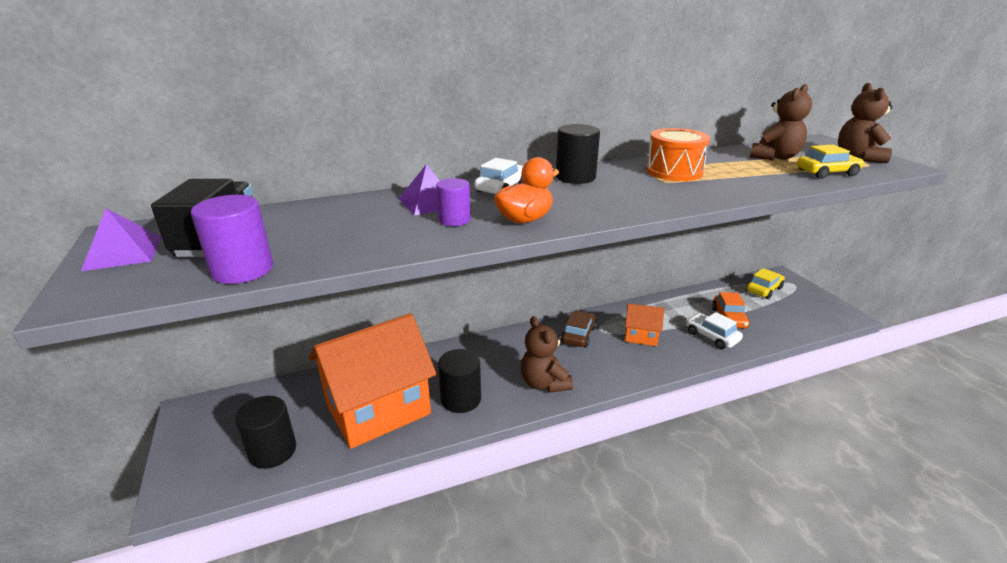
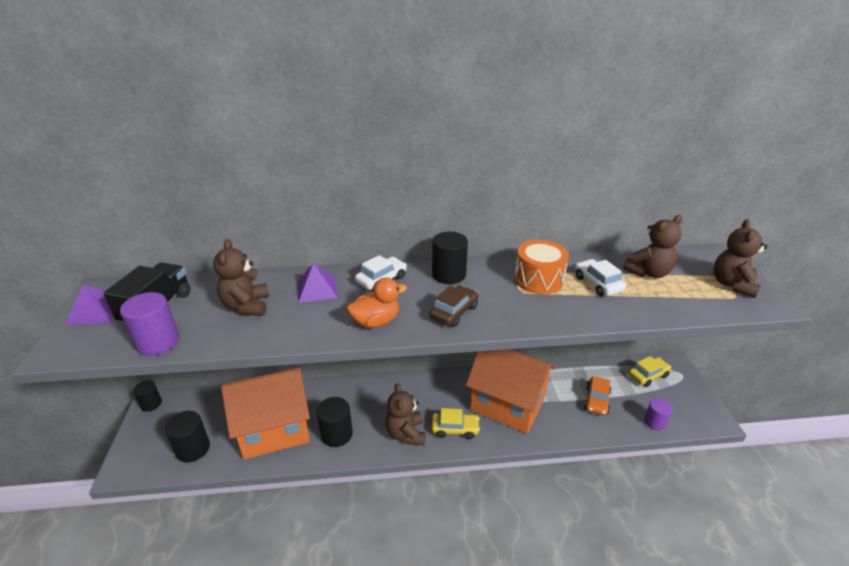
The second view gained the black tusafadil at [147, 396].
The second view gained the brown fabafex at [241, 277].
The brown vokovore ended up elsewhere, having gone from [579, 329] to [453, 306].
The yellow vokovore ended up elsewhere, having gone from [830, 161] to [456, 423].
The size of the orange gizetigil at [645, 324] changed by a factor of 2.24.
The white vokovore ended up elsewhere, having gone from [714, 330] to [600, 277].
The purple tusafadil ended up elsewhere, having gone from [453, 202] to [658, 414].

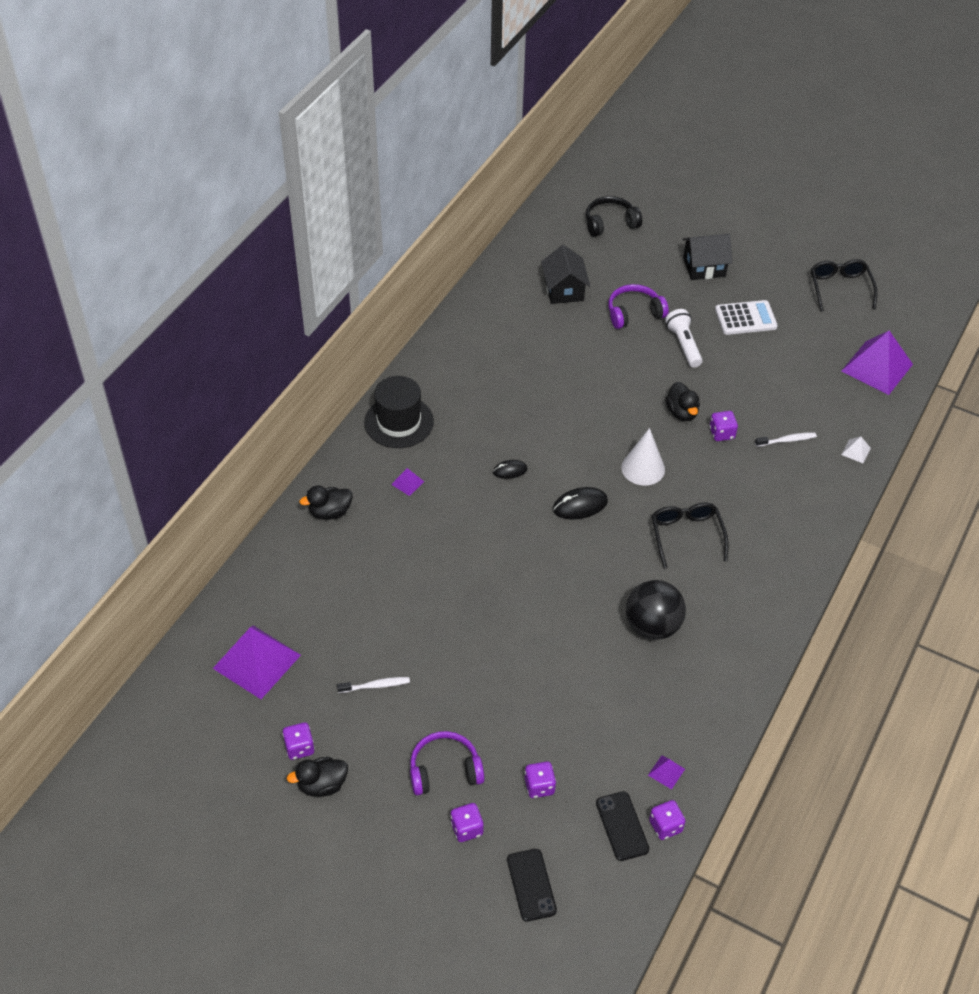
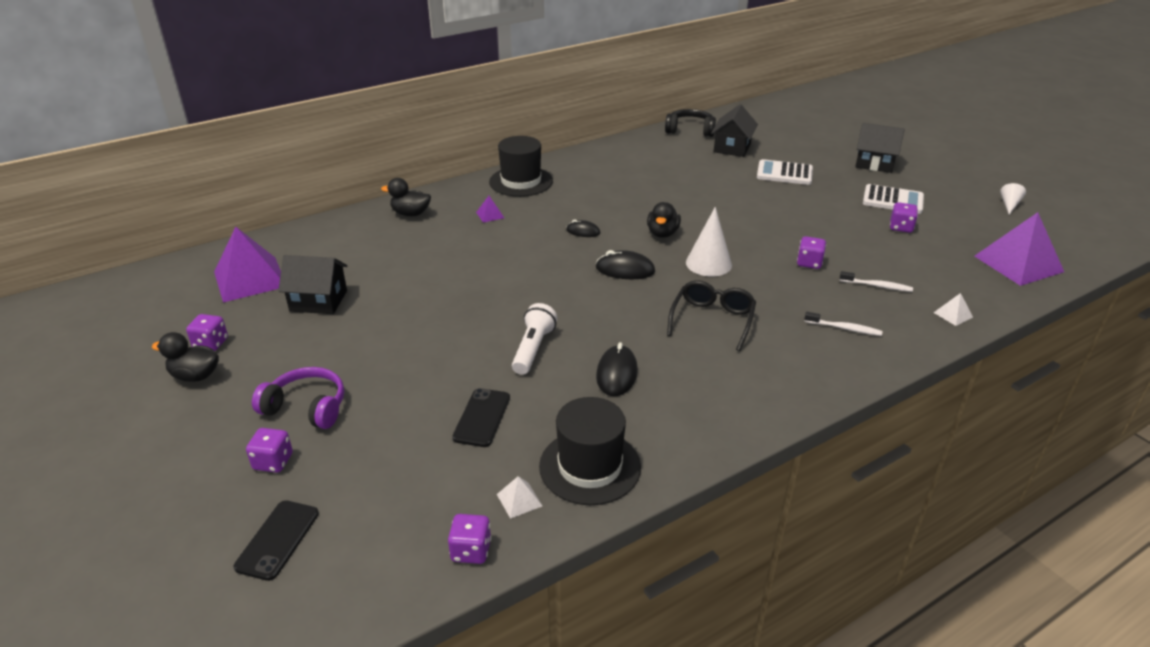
The second view gained the black gizetigil at [312, 284].
The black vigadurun ended up elsewhere, having gone from [622, 826] to [481, 417].
What was the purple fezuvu at [666, 772] turned into the white fezuvu at [519, 497].
The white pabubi ended up elsewhere, having gone from [683, 338] to [534, 339].
The second view gained the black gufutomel at [590, 451].
Where the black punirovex stood at [656, 610], the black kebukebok came to stand at [617, 369].
The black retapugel ended up elsewhere, having gone from [682, 401] to [664, 220].
The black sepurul ended up elsewhere, having gone from [614, 216] to [690, 123].
Where the purple sepurul stood at [638, 306], the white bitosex came to stand at [785, 172].
The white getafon ended up elsewhere, having gone from [373, 685] to [843, 324].
The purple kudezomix ended up elsewhere, having gone from [540, 780] to [904, 217].
Where the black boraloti stood at [844, 285], the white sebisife came to stand at [1013, 199].

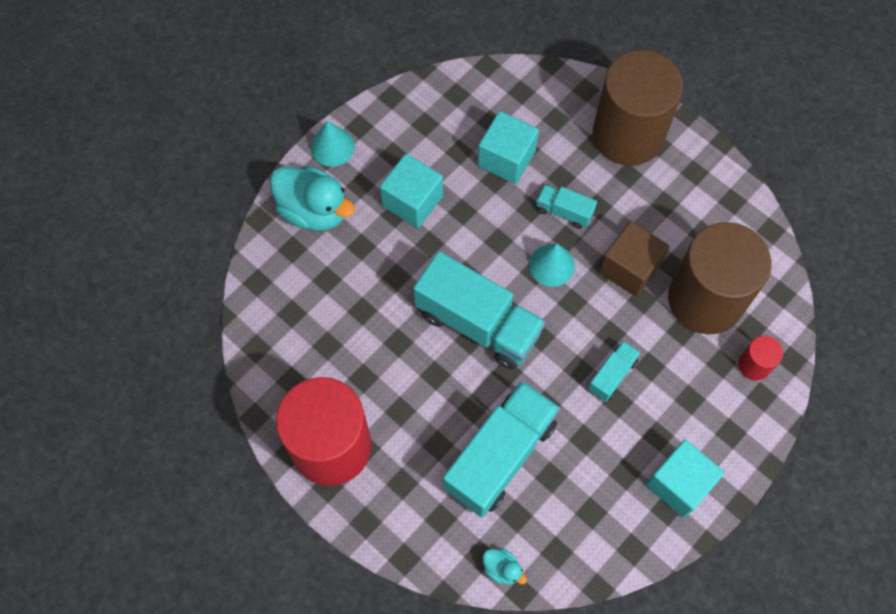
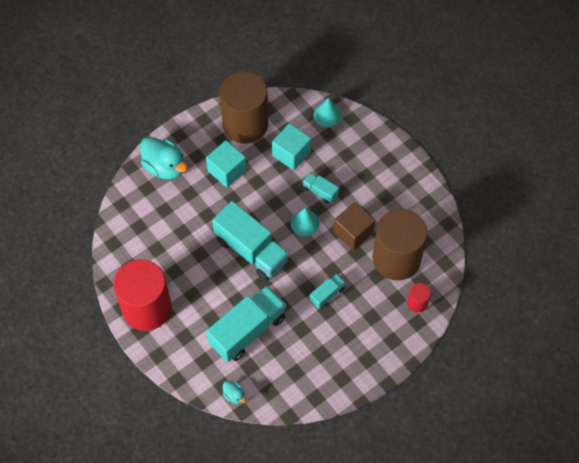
The brown tusafadil ended up elsewhere, having gone from [638, 108] to [243, 107].
The turquoise sebisife ended up elsewhere, having gone from [333, 144] to [327, 112].
The second view lost the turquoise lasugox at [685, 478].

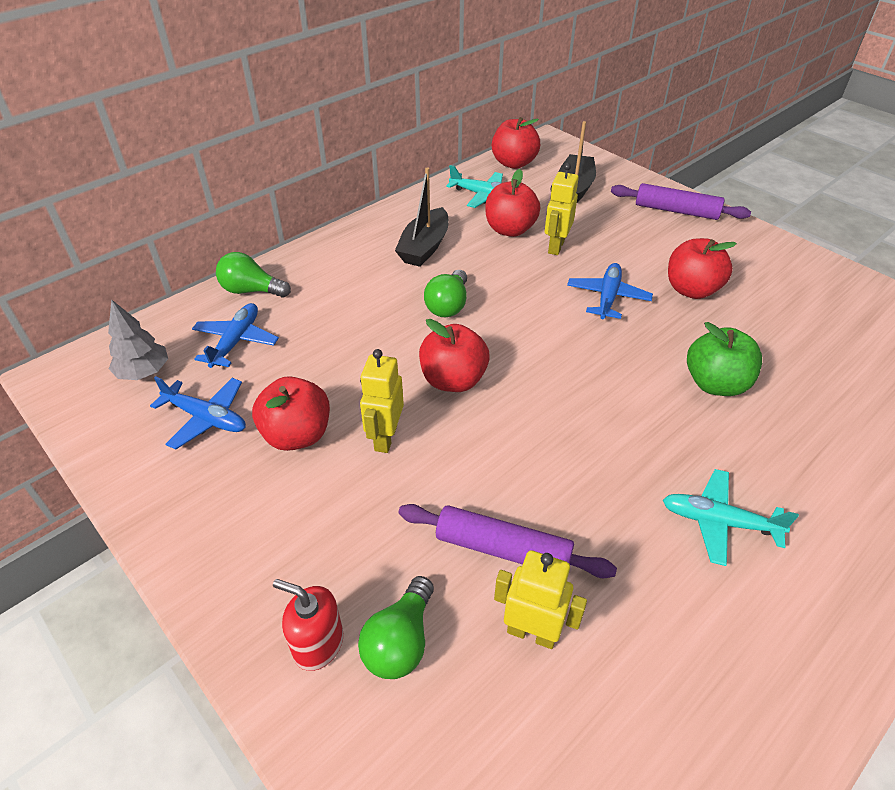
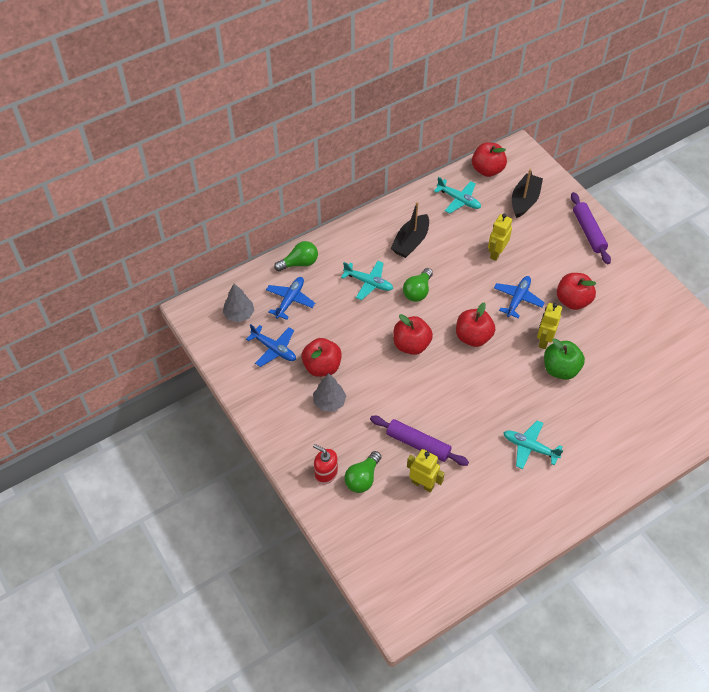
The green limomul at [253, 275] ended up facing another way, 135 degrees clockwise from before.
The second view gained the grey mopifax at [329, 392].
The second view gained the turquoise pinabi at [367, 280].
The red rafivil ended up elsewhere, having gone from [512, 203] to [475, 325].
The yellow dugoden ended up elsewhere, having gone from [382, 401] to [549, 326].
The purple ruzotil at [681, 201] ended up facing another way, 45 degrees clockwise from before.

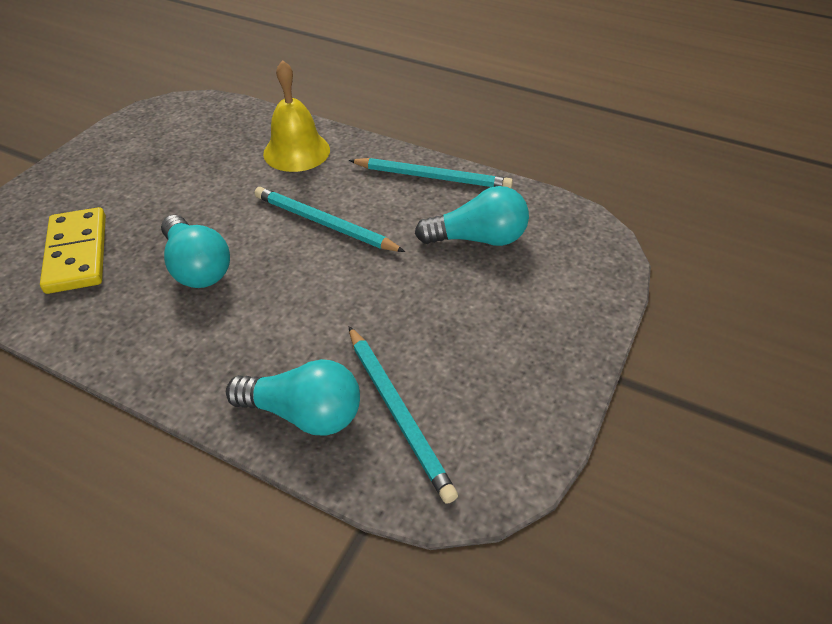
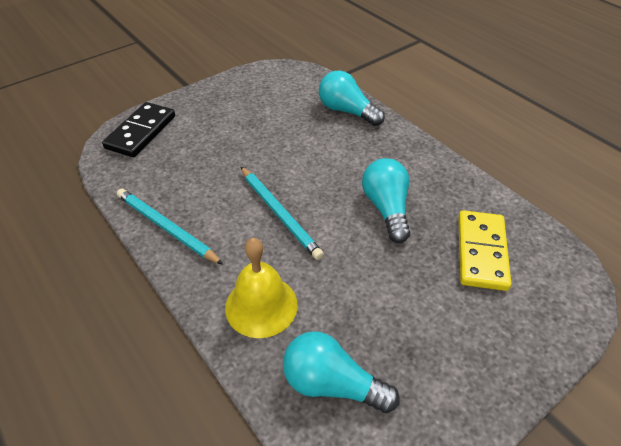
The second view gained the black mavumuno at [138, 129].
The turquoise limomul ended up elsewhere, having gone from [472, 216] to [341, 372].
The second view lost the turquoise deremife at [403, 415].

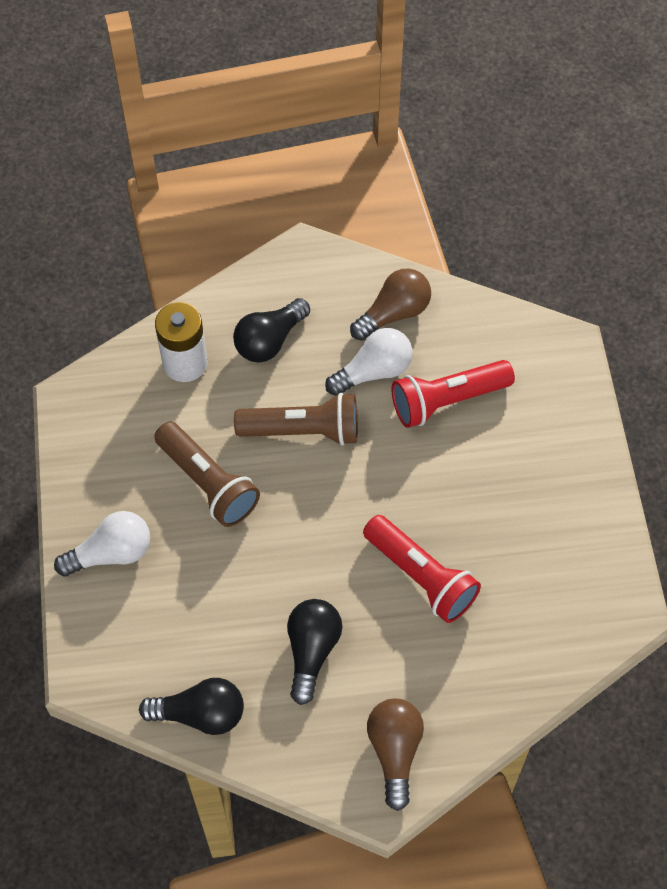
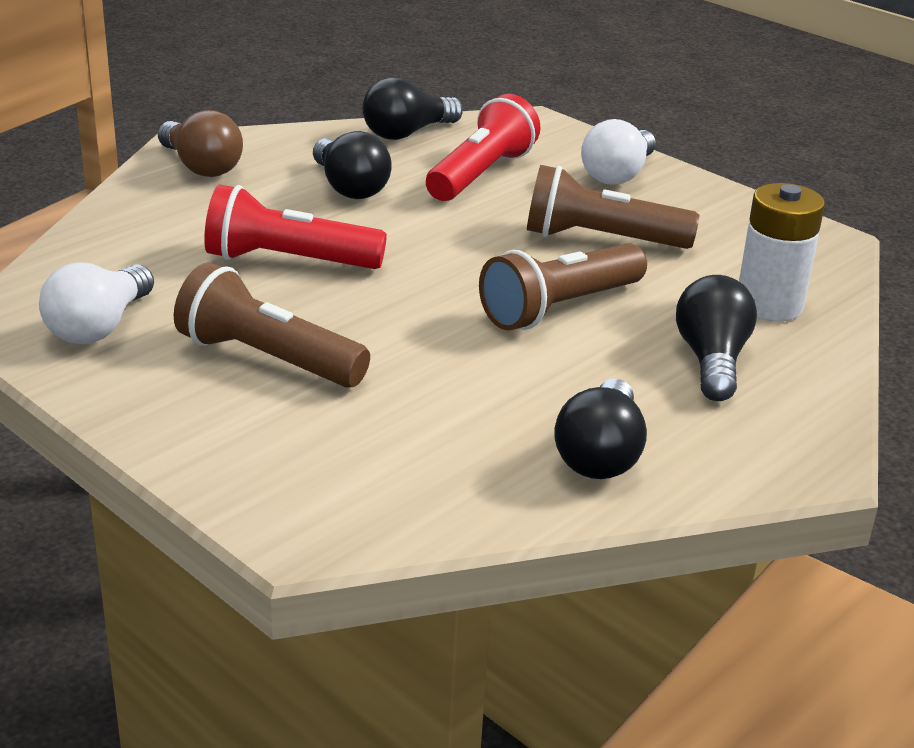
The white limomul ended up elsewhere, having gone from [369, 362] to [96, 303].
The second view gained the brown pabubi at [272, 325].
The red pabubi ended up elsewhere, having gone from [453, 394] to [483, 147].
What was the brown limomul at [390, 304] turned into the black limomul at [600, 429].

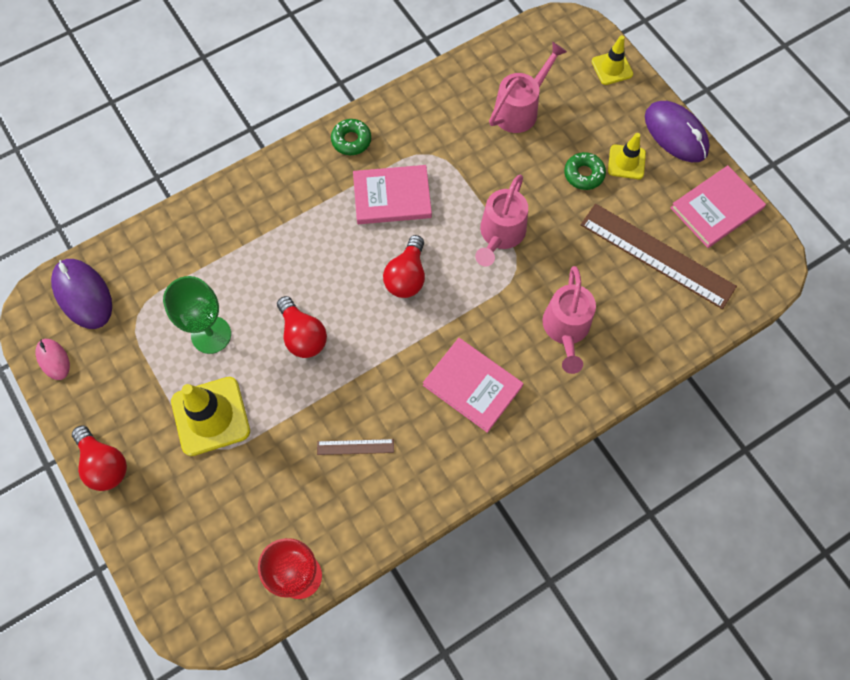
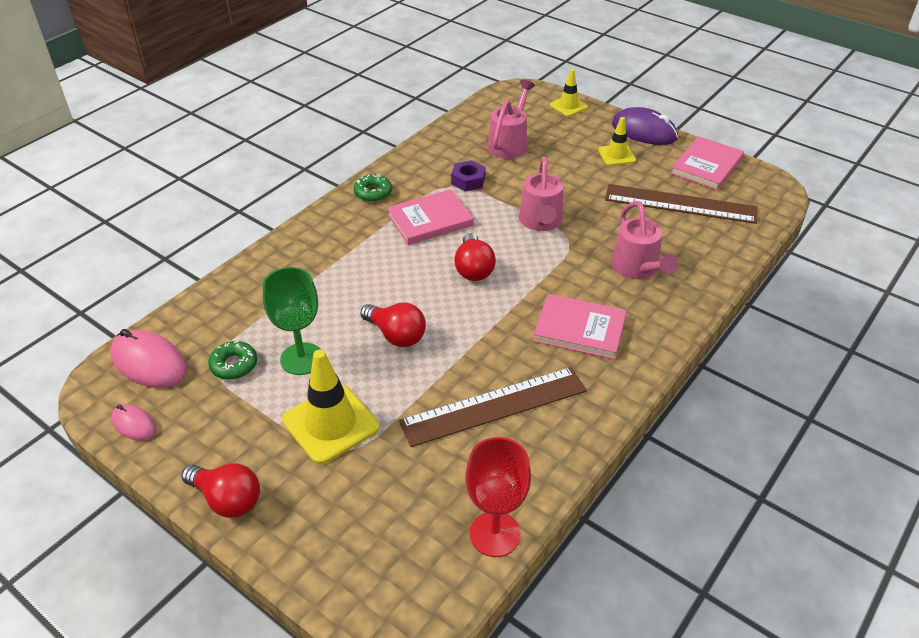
What was the purple kebukebok at [81, 294] turned into the pink kebukebok at [148, 358].
The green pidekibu ended up elsewhere, having gone from [585, 171] to [232, 360].
The size of the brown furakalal at [355, 447] changed by a factor of 2.29.
The second view gained the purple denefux at [468, 176].

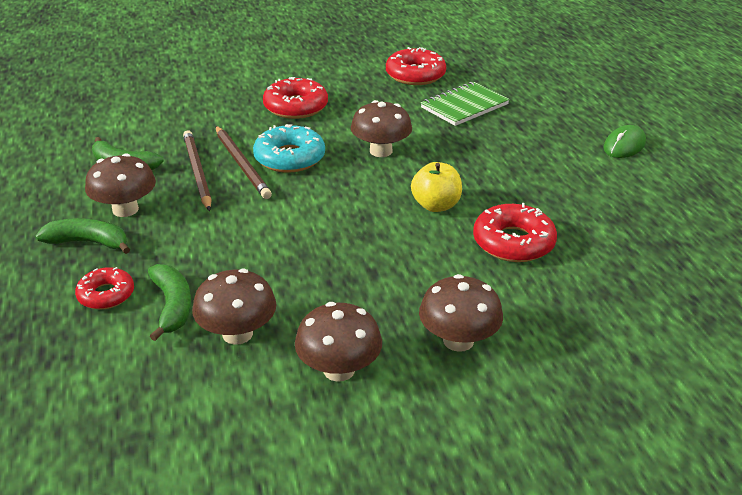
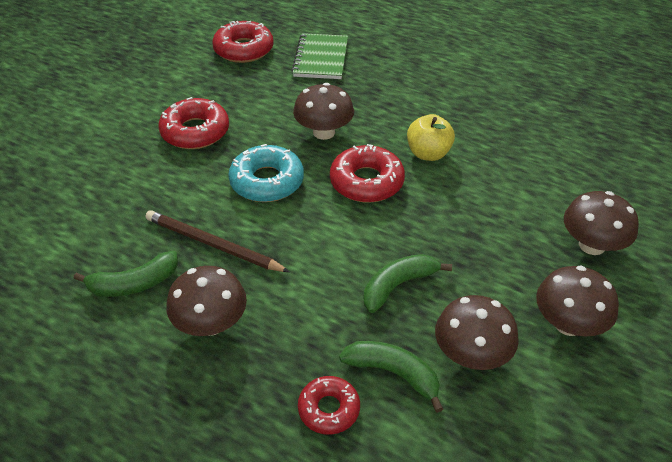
The red pidekibu ended up elsewhere, having gone from [515, 232] to [367, 173].
The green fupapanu ended up elsewhere, having gone from [82, 236] to [408, 283].
The second view lost the brown deremife at [244, 162].
The second view lost the green kebukebok at [624, 141].

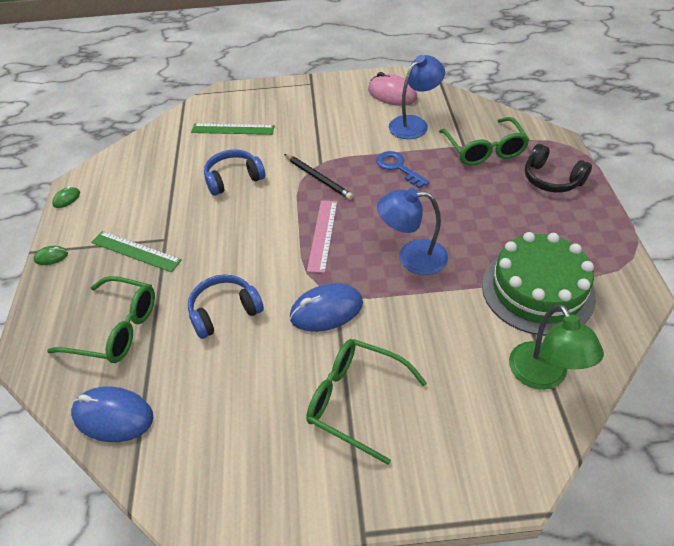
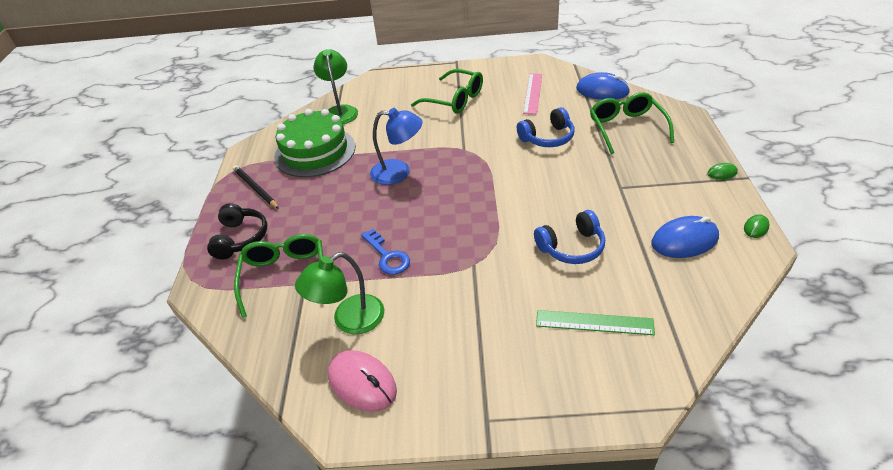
The black sepurul at [558, 168] ended up facing another way, 45 degrees clockwise from before.
The black deremife ended up elsewhere, having gone from [318, 177] to [256, 187].
What was the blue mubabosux at [417, 97] turned into the green mubabosux at [339, 293].
The pink furakalal ended up elsewhere, having gone from [322, 236] to [532, 94].
The green boraloti at [101, 319] ended up facing another way, 60 degrees clockwise from before.
The blue kebukebok ended up elsewhere, having gone from [326, 307] to [685, 237].
The second view lost the green furakalal at [136, 251].

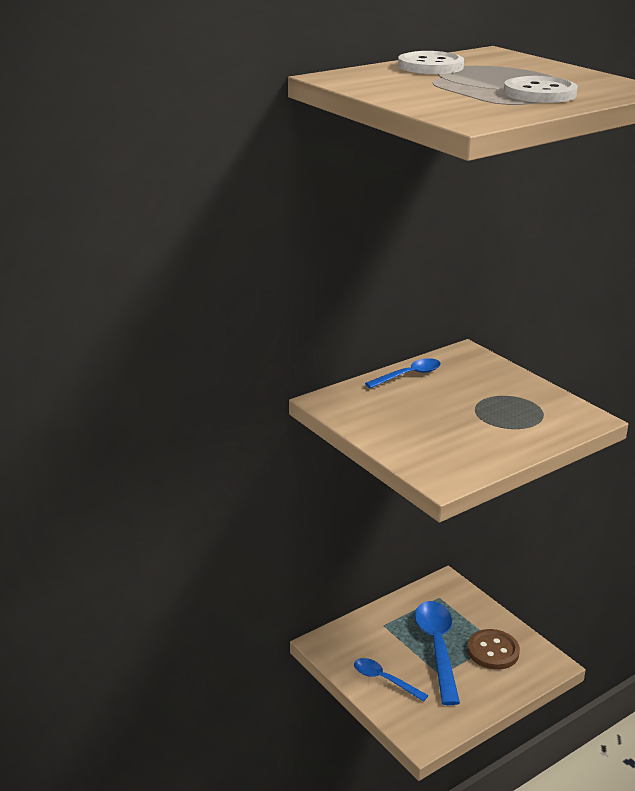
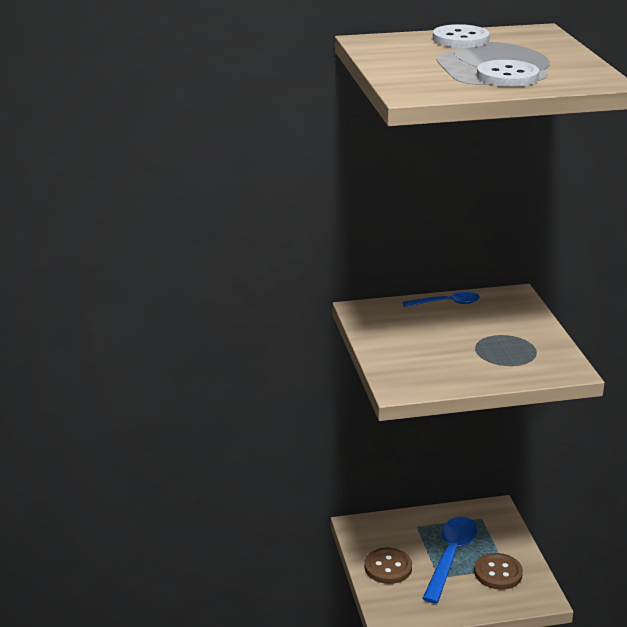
Where the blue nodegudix stood at [391, 680], the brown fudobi came to stand at [388, 565].

